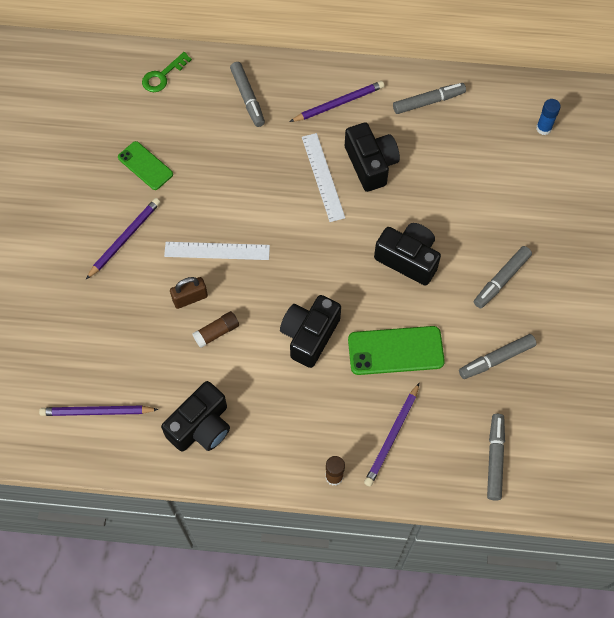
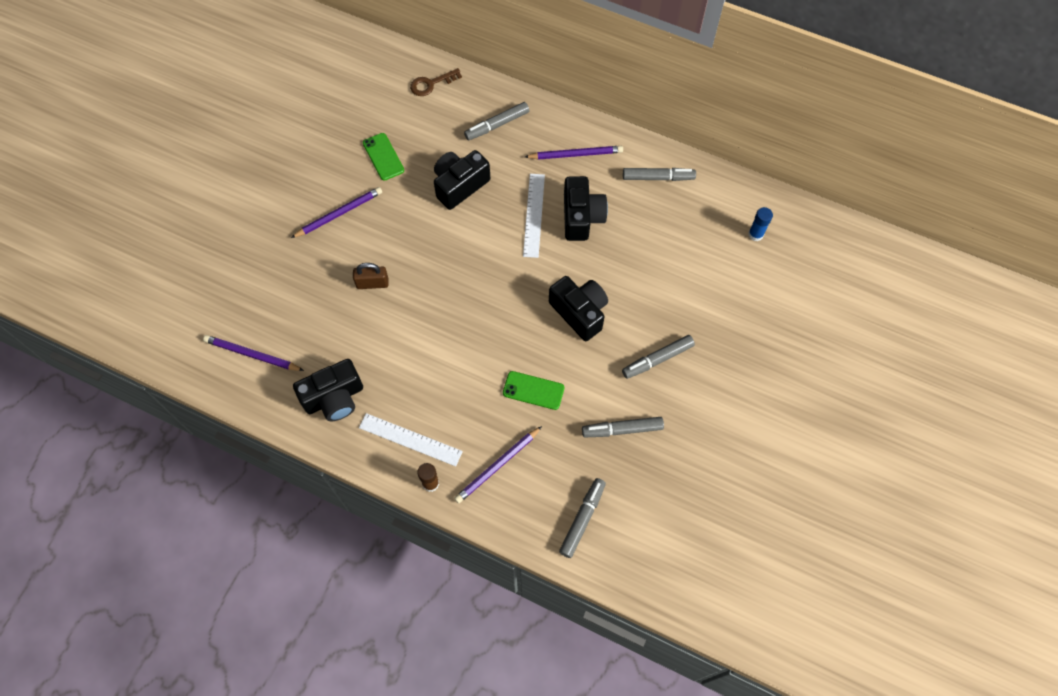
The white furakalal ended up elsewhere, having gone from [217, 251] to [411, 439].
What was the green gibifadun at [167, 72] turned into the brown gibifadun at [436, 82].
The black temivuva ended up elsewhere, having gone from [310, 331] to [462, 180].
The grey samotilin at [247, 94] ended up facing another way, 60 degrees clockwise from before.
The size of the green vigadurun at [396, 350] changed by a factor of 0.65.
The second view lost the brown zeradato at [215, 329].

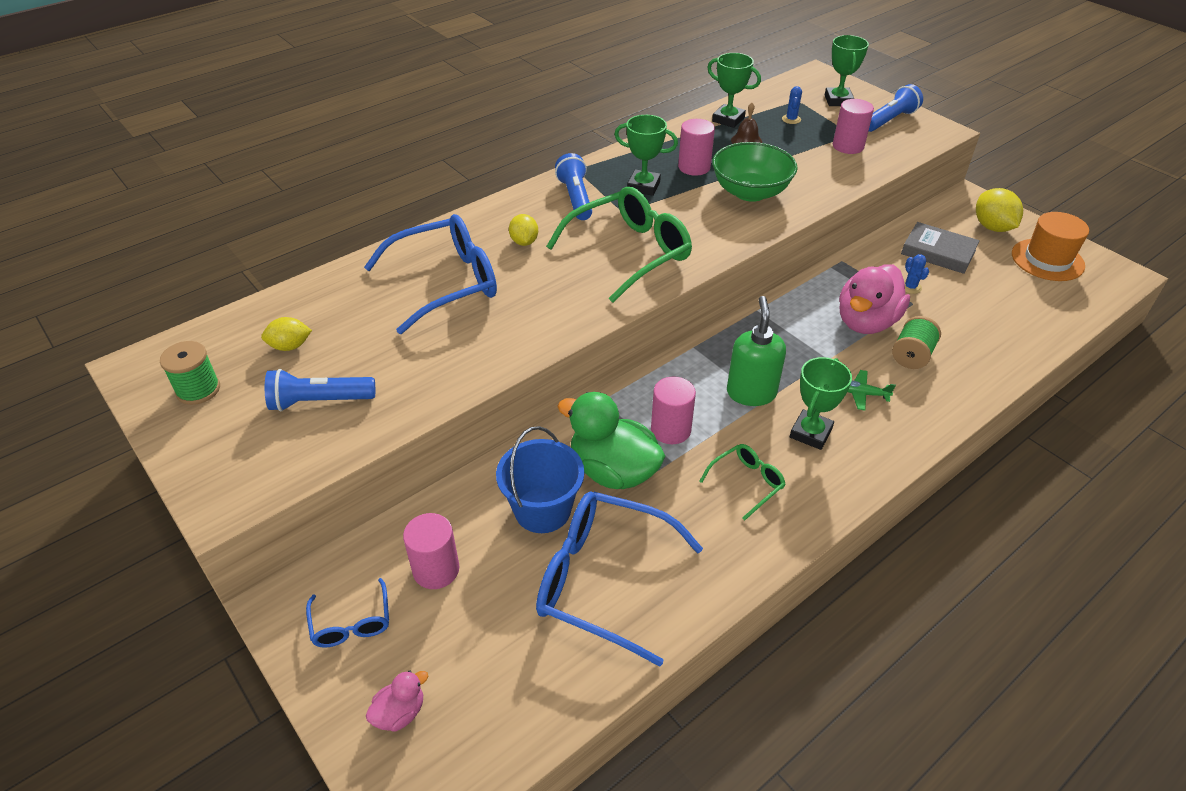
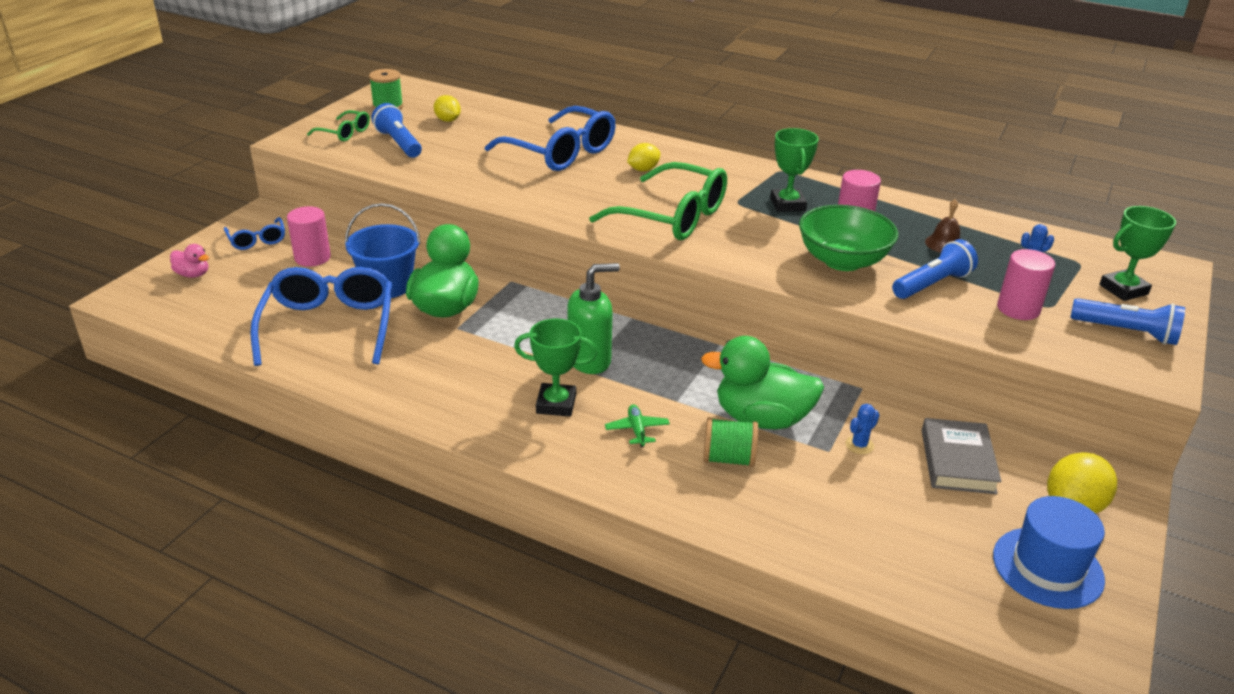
The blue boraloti at [347, 613] ended up facing another way, 75 degrees counterclockwise from before.
The green boraloti ended up elsewhere, having gone from [742, 482] to [338, 125].
What was the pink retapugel at [874, 299] turned into the green retapugel at [763, 382].
The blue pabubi ended up elsewhere, having gone from [573, 186] to [935, 269].
What was the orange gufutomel at [1050, 246] turned into the blue gufutomel at [1049, 552].
The second view lost the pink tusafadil at [673, 410].
The second view lost the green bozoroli at [734, 90].

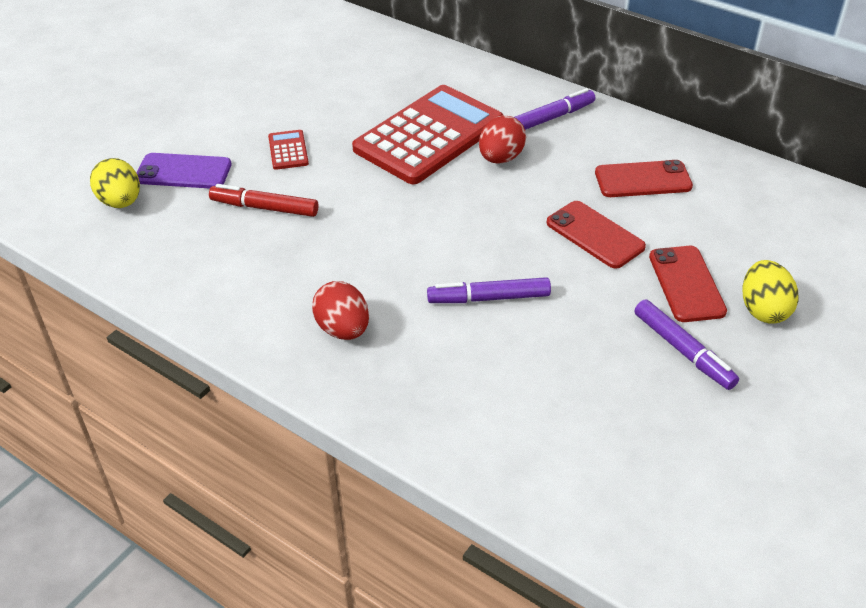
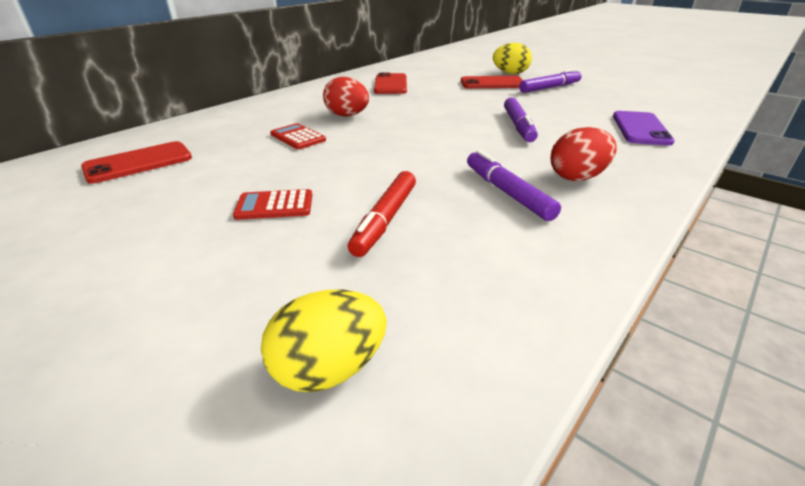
The red vigadurun ended up elsewhere, having gone from [596, 235] to [136, 162].
The size of the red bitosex at [427, 134] changed by a factor of 0.40.
The purple samotilin ended up elsewhere, having gone from [554, 109] to [514, 185].
The purple vigadurun ended up elsewhere, having gone from [184, 171] to [644, 128].

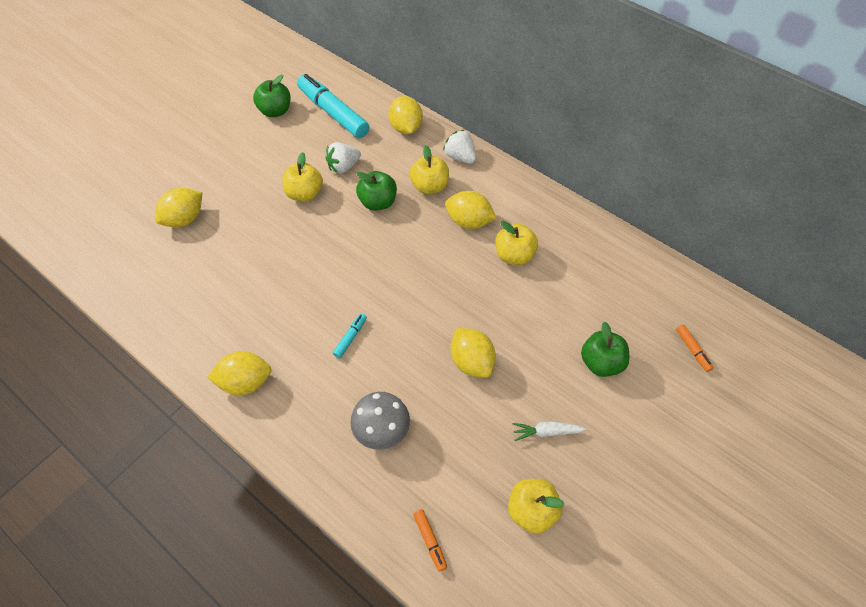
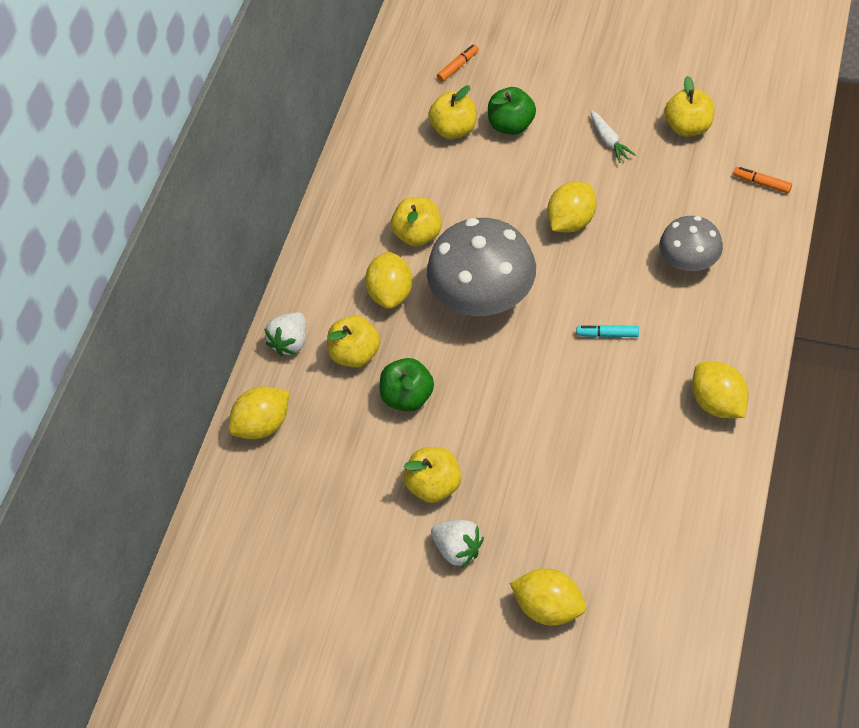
The second view gained the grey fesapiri at [481, 267].
The second view gained the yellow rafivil at [452, 112].
The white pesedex ended up elsewhere, having gone from [343, 158] to [457, 544].
The orange samotilin at [430, 540] ended up facing another way, 105 degrees counterclockwise from before.
The second view lost the green rafivil at [272, 96].
The second view lost the turquoise samotilin at [333, 106].

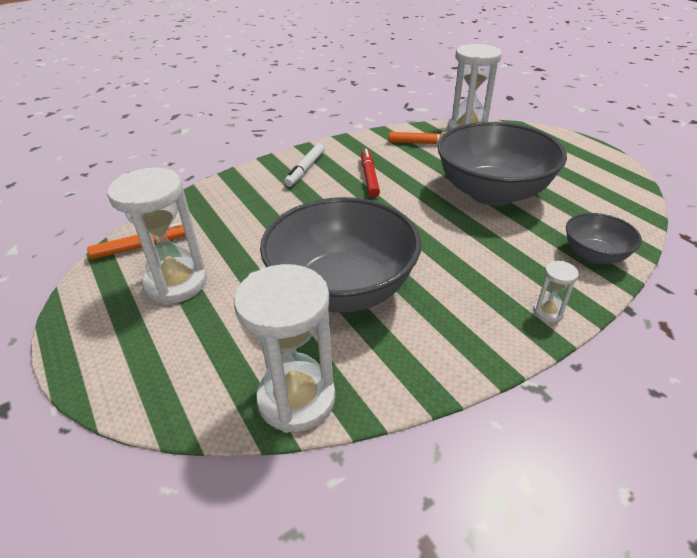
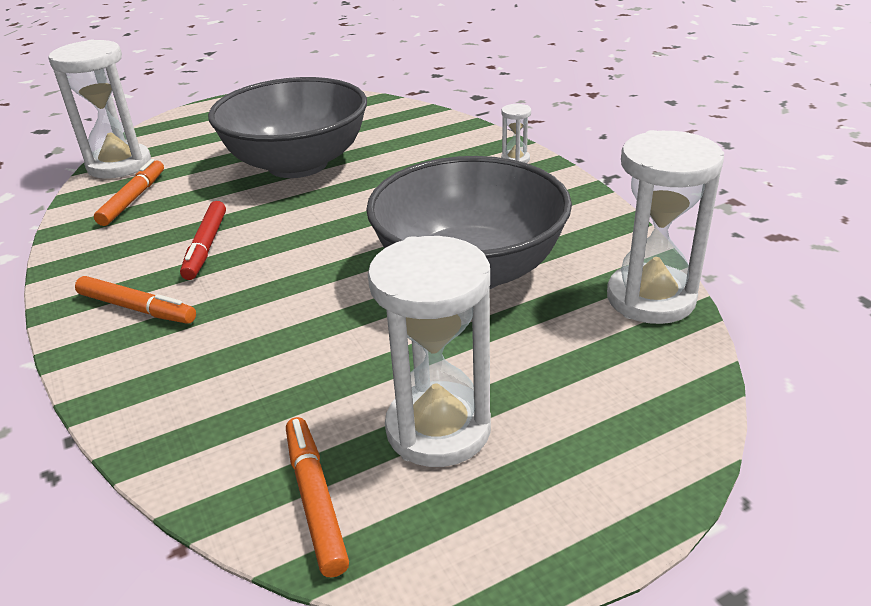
What was the white samotilin at [304, 165] turned into the orange samotilin at [135, 300].
The red samotilin at [370, 173] ended up facing another way, 90 degrees counterclockwise from before.
The second view lost the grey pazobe at [604, 238].

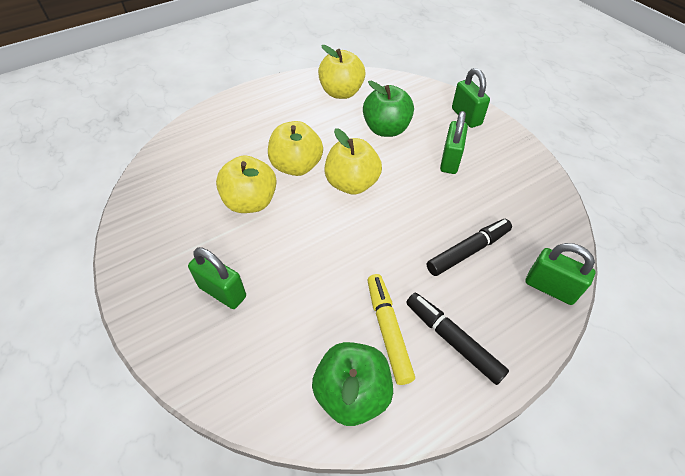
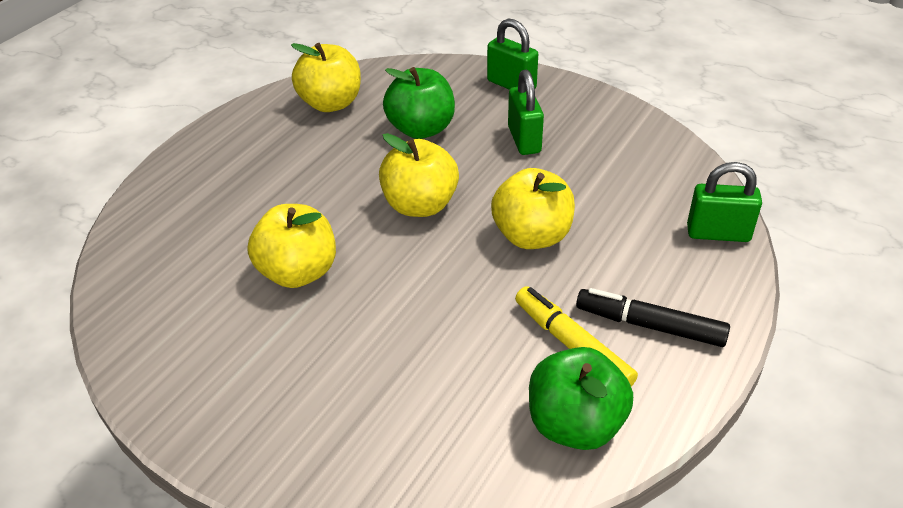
The yellow rafivil ended up elsewhere, having gone from [295, 148] to [533, 208].
The second view lost the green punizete at [217, 278].
The second view lost the black samotilin at [469, 247].

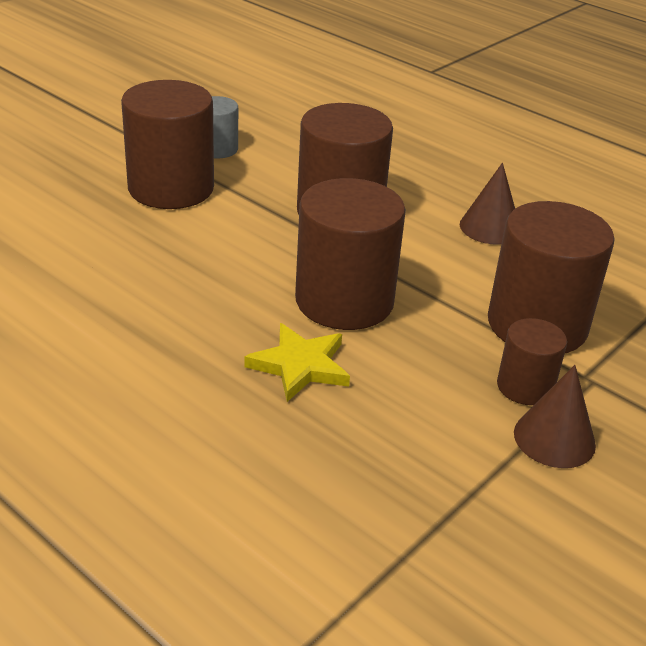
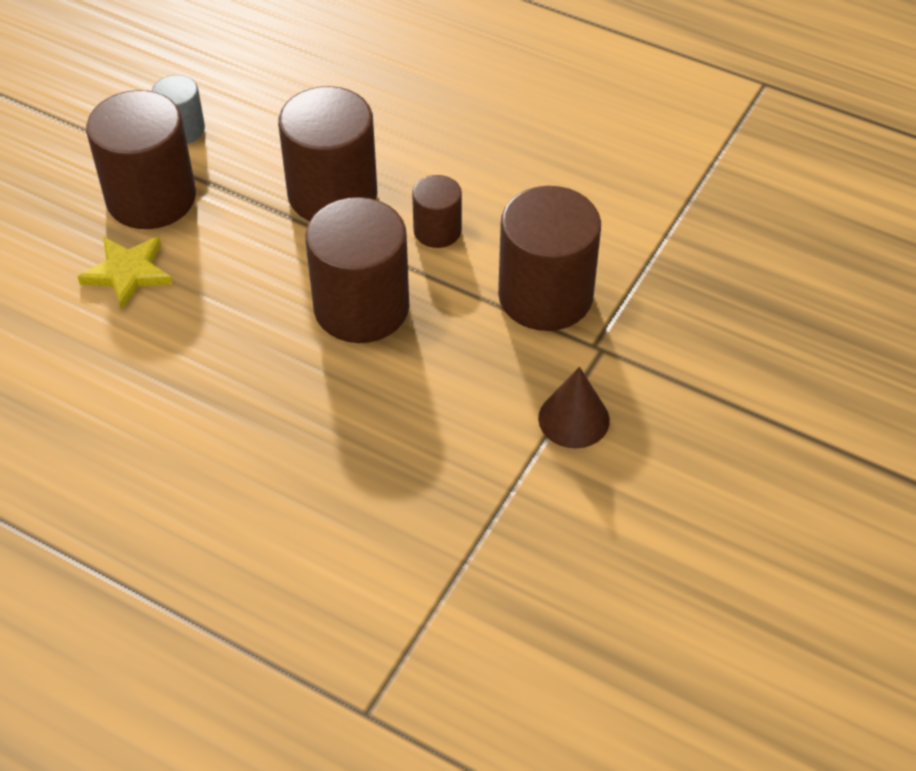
The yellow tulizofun ended up elsewhere, having gone from [297, 362] to [124, 273].
The brown tusafadil ended up elsewhere, having gone from [532, 361] to [437, 211].
The second view lost the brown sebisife at [487, 204].

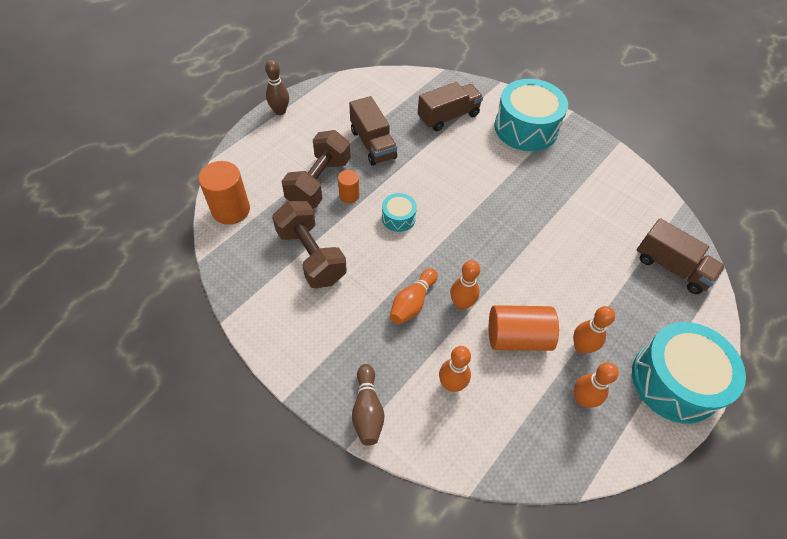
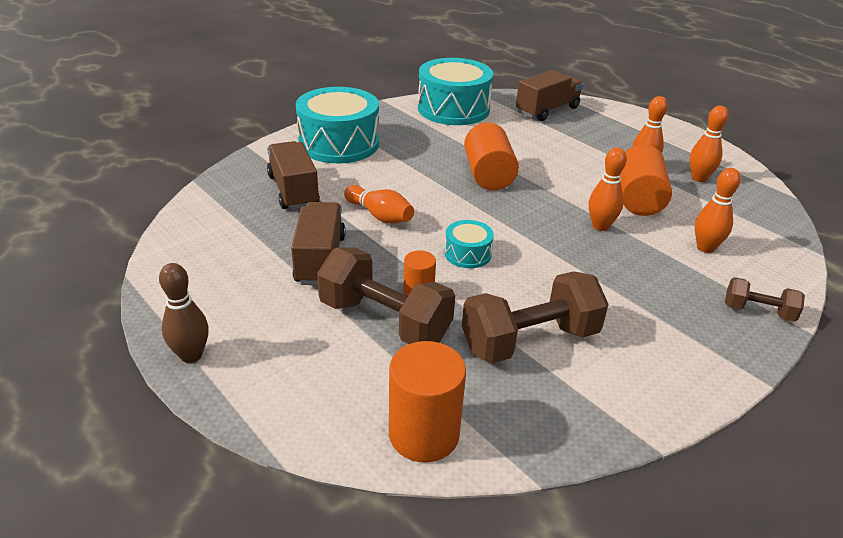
The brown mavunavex at [373, 131] ended up facing another way, 75 degrees counterclockwise from before.
The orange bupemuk ended up elsewhere, having gone from [414, 296] to [379, 204].
The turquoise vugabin ended up elsewhere, having gone from [689, 373] to [455, 91].
The second view gained the orange tusafadil at [491, 156].
Where the brown bupemuk stood at [368, 404], the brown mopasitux came to stand at [765, 299].

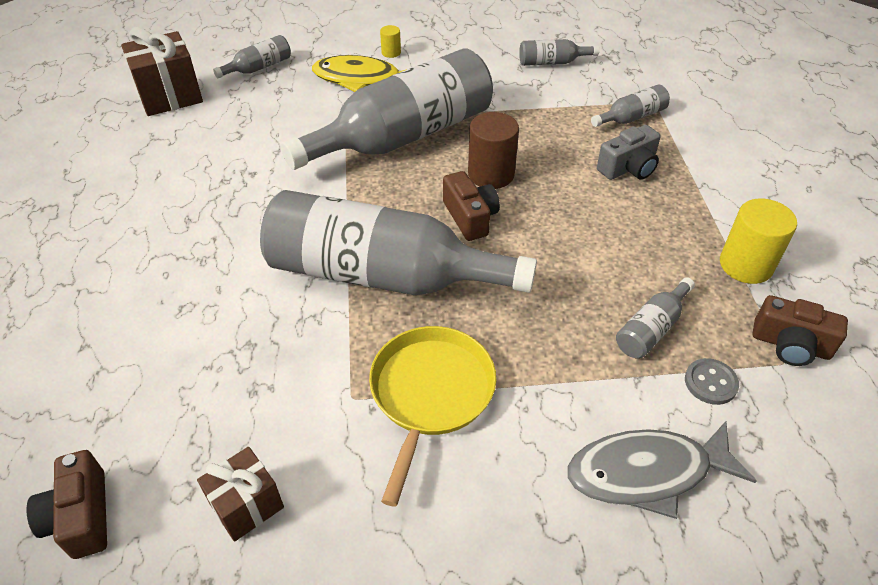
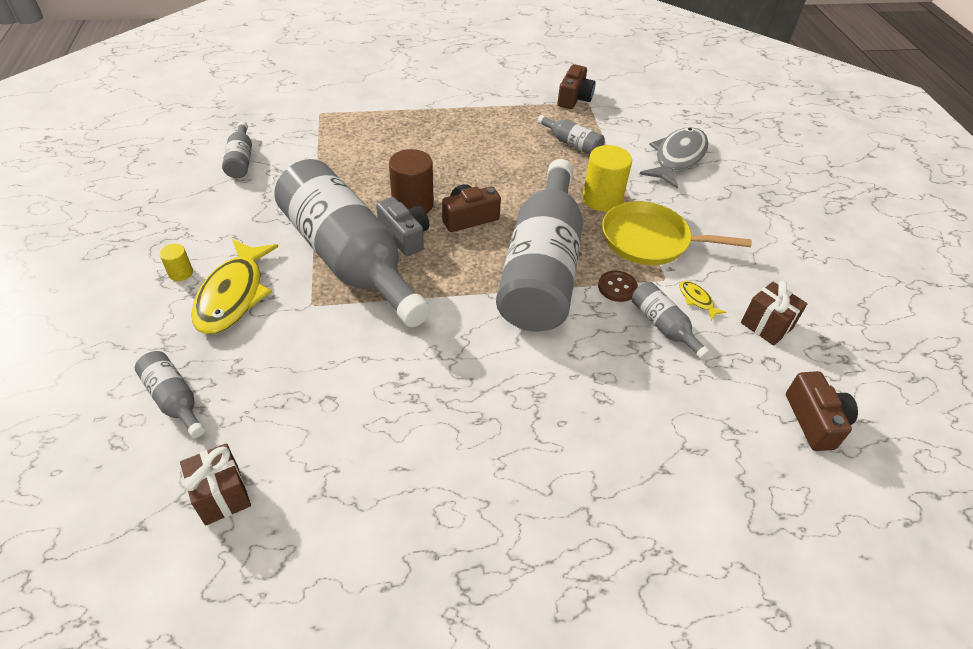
The size of the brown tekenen at [162, 71] changed by a factor of 0.62.
The grey temivuva ended up elsewhere, having gone from [629, 152] to [402, 226].
The yellow tusafadil ended up elsewhere, having gone from [758, 241] to [607, 178].
The second view gained the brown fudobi at [618, 286].
The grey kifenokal ended up elsewhere, having gone from [630, 106] to [671, 321].
The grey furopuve at [662, 470] ended up facing another way, 135 degrees counterclockwise from before.
The second view gained the yellow furopuve at [702, 300].
The brown temivuva at [67, 504] ended up facing another way, 75 degrees counterclockwise from before.
The second view lost the grey fudobi at [712, 381].

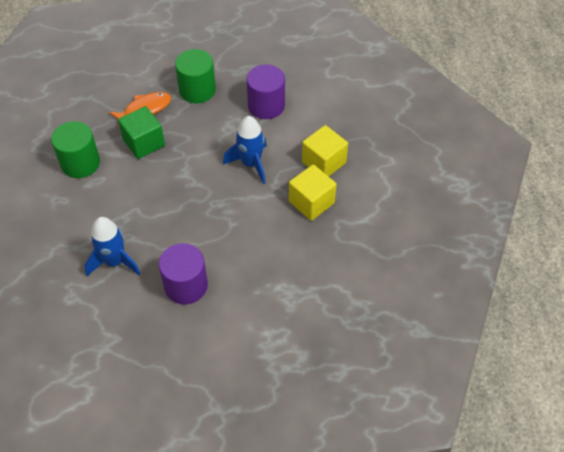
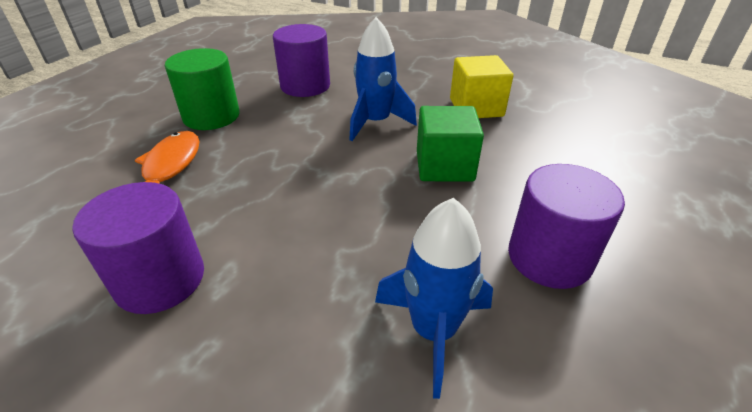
What was the green tusafadil at [75, 149] turned into the purple tusafadil at [138, 248].
The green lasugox ended up elsewhere, having gone from [141, 132] to [450, 144].
The second view lost the yellow lasugox at [325, 151].

